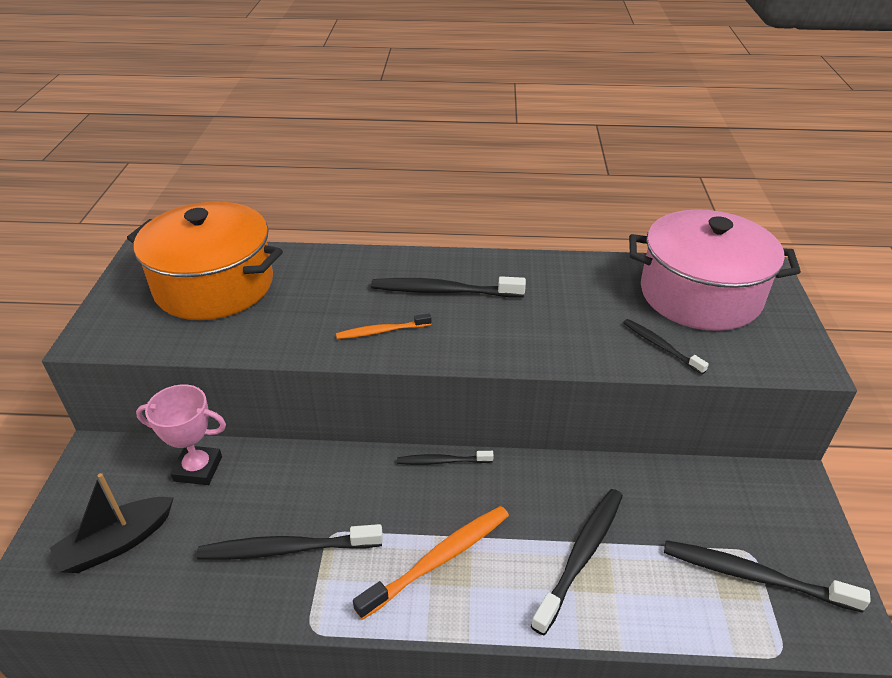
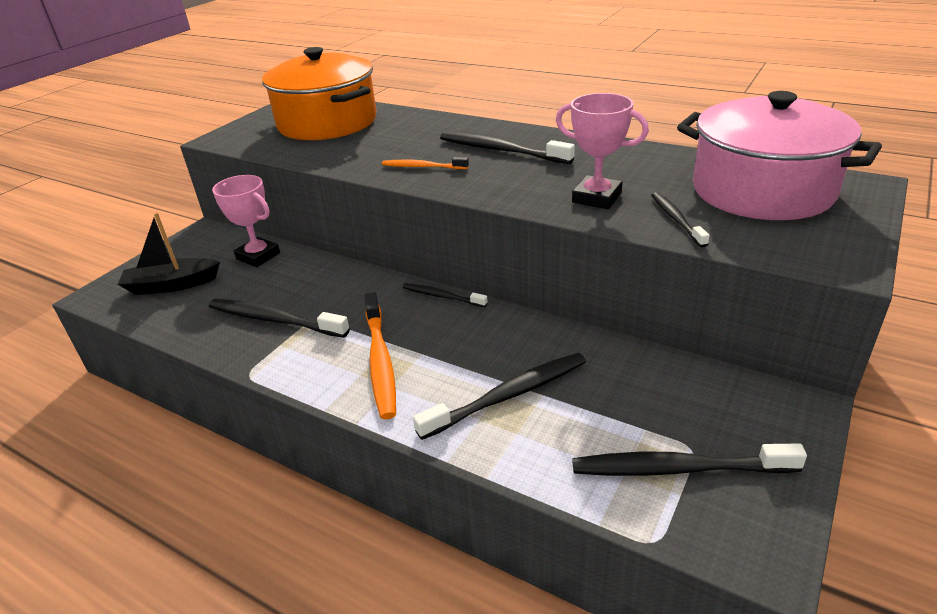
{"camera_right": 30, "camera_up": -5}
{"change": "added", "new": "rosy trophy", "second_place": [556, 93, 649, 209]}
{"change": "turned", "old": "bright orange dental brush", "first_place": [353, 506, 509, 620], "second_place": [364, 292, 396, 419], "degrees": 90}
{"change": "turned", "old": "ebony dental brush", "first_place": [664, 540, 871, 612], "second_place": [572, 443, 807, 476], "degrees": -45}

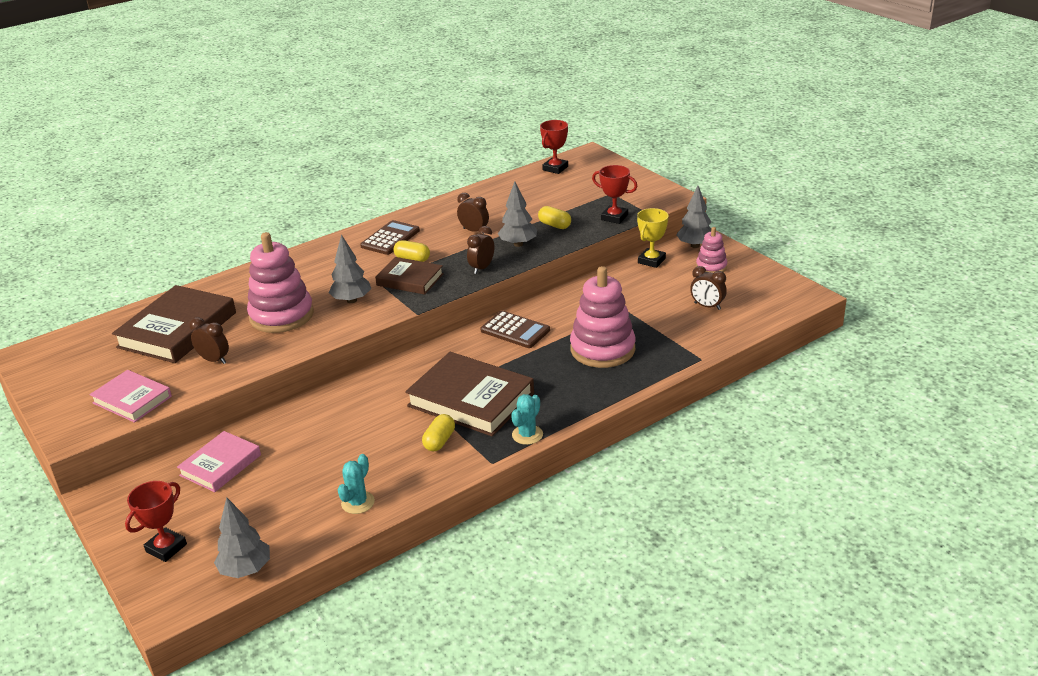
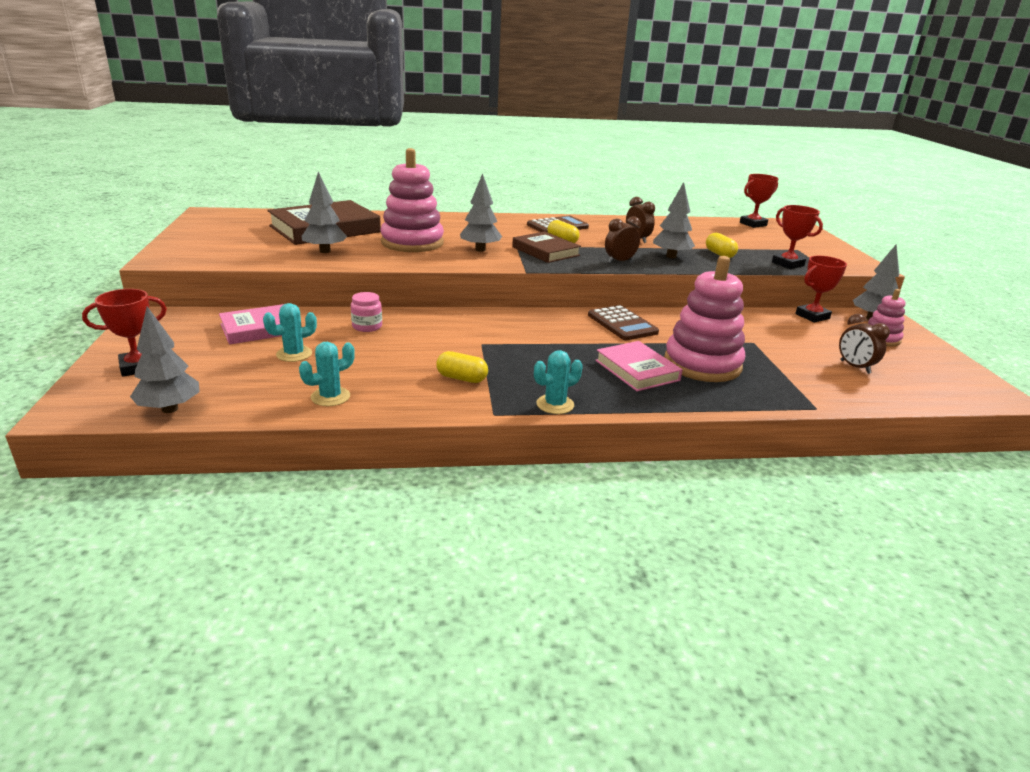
{"camera_right": 25, "camera_up": -5}
{"change": "removed", "old": "brown book", "first_place": [405, 352, 534, 437]}
{"change": "added", "new": "turquoise prickly plant", "second_place": [263, 303, 317, 362]}
{"change": "added", "new": "rosy preserve jar", "second_place": [351, 292, 382, 332]}
{"change": "moved", "old": "rosy book", "first_place": [90, 370, 172, 423], "second_place": [595, 341, 683, 391]}
{"change": "replaced", "old": "brown bedside clock", "new": "grey fir tree", "first_place": [189, 317, 229, 364], "second_place": [301, 172, 347, 253]}
{"change": "recoloured", "old": "yellow trophy", "new": "red trophy", "first_place": [637, 208, 668, 268], "second_place": [795, 256, 847, 323]}
{"change": "turned", "old": "yellow capsule", "first_place": [422, 414, 455, 451], "second_place": [436, 351, 488, 383], "degrees": 60}

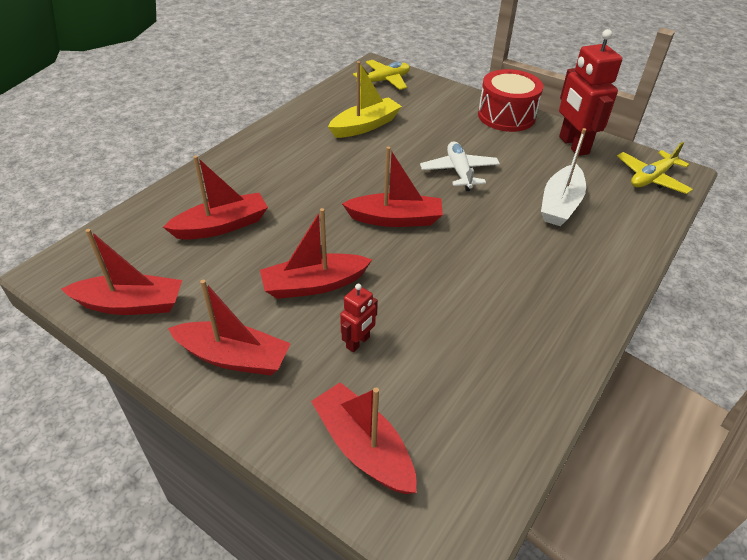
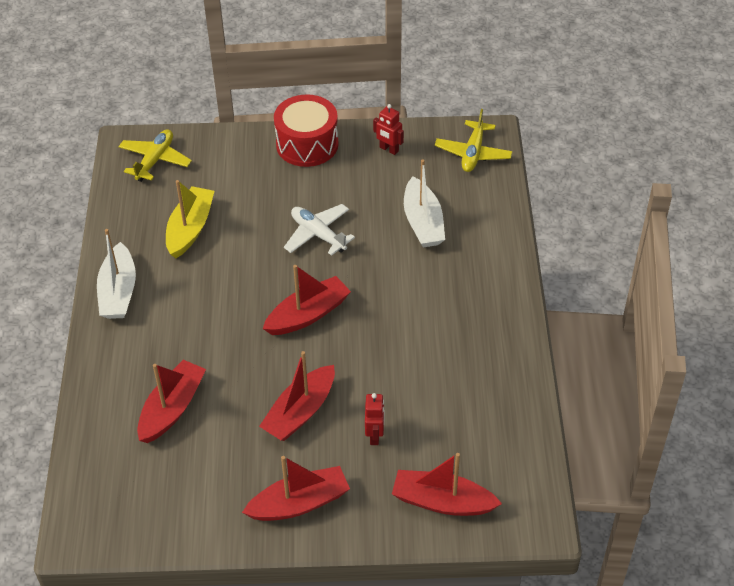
{"camera_right": -35, "camera_up": 5}
{"change": "removed", "old": "red sailboat", "first_place": [61, 229, 182, 315]}
{"change": "added", "new": "pure white sailboat", "second_place": [97, 229, 136, 319]}
{"change": "resized", "old": "red robot figure", "first_place": [559, 29, 622, 156], "second_place": [373, 104, 404, 155], "factor": 0.5}

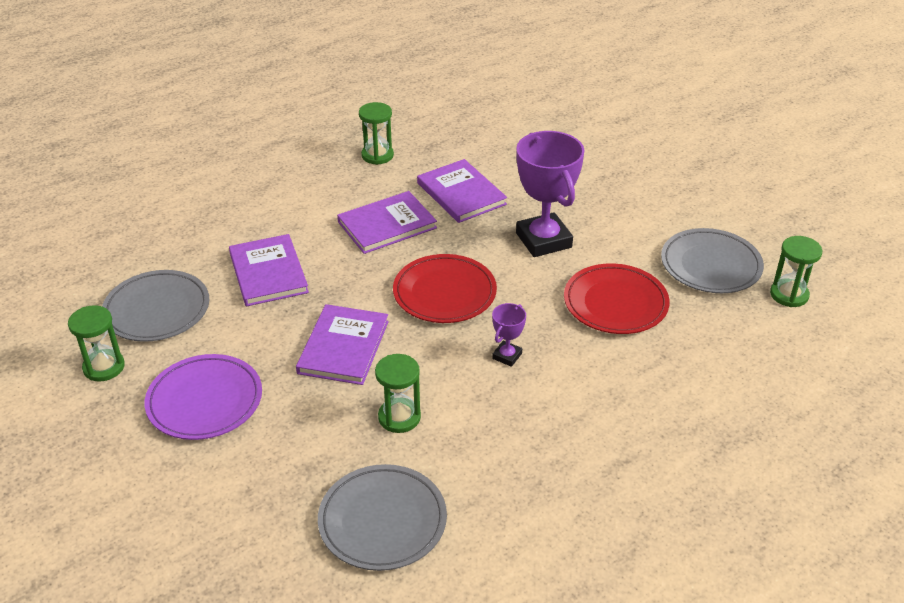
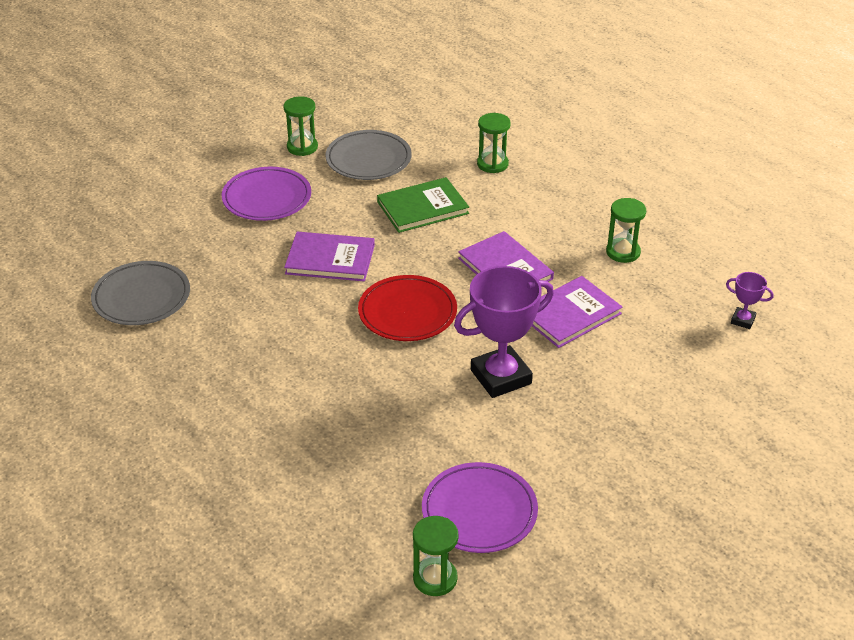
{"camera_right": 85, "camera_up": 0}
{"change": "removed", "old": "red flat dish", "first_place": [564, 263, 670, 334]}
{"change": "moved", "old": "emerald hourglass", "first_place": [375, 354, 421, 433], "second_place": [477, 113, 511, 173]}
{"change": "moved", "old": "purple trophy", "first_place": [492, 303, 526, 367], "second_place": [726, 272, 774, 329]}
{"change": "recoloured", "old": "purple book", "new": "emerald book", "first_place": [229, 234, 309, 307], "second_place": [377, 177, 469, 233]}
{"change": "recoloured", "old": "grey flat dish", "new": "purple flat dish", "first_place": [661, 228, 764, 293], "second_place": [422, 462, 538, 553]}

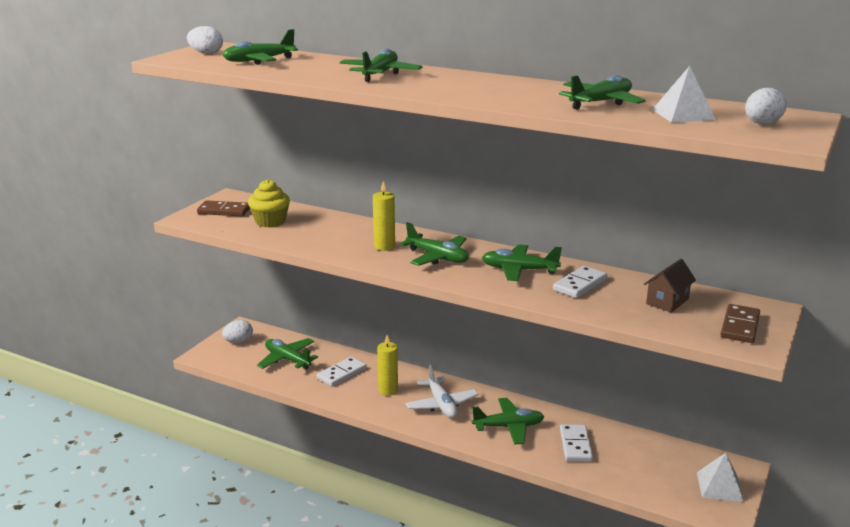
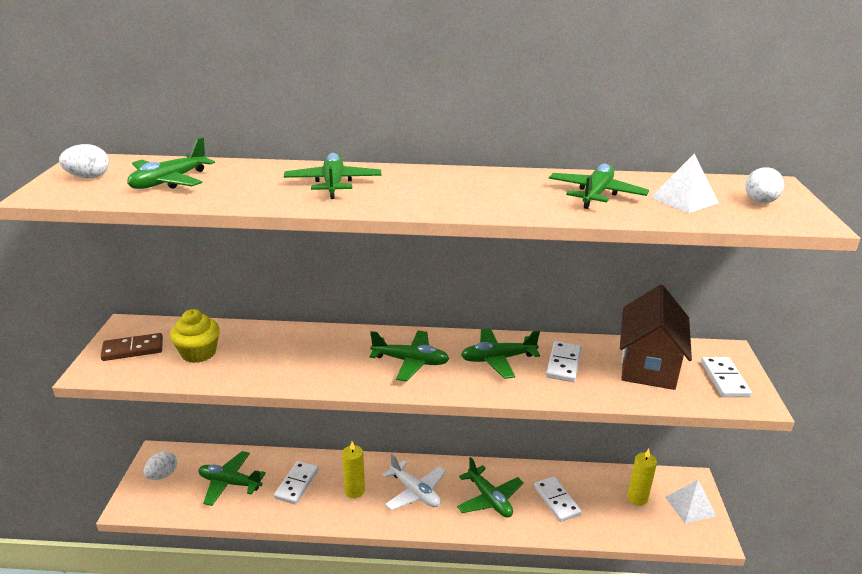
{"camera_right": -25, "camera_up": 5}
{"change": "moved", "old": "yellow candle", "first_place": [373, 181, 395, 251], "second_place": [627, 449, 657, 506]}
{"change": "recoloured", "old": "brown domino piece", "new": "pure white domino piece", "first_place": [721, 304, 760, 343], "second_place": [701, 357, 752, 397]}
{"change": "turned", "old": "emerald plane", "first_place": [472, 398, 544, 445], "second_place": [457, 457, 524, 518], "degrees": 90}
{"change": "resized", "old": "brown house", "first_place": [644, 259, 696, 312], "second_place": [620, 285, 692, 390], "factor": 1.91}

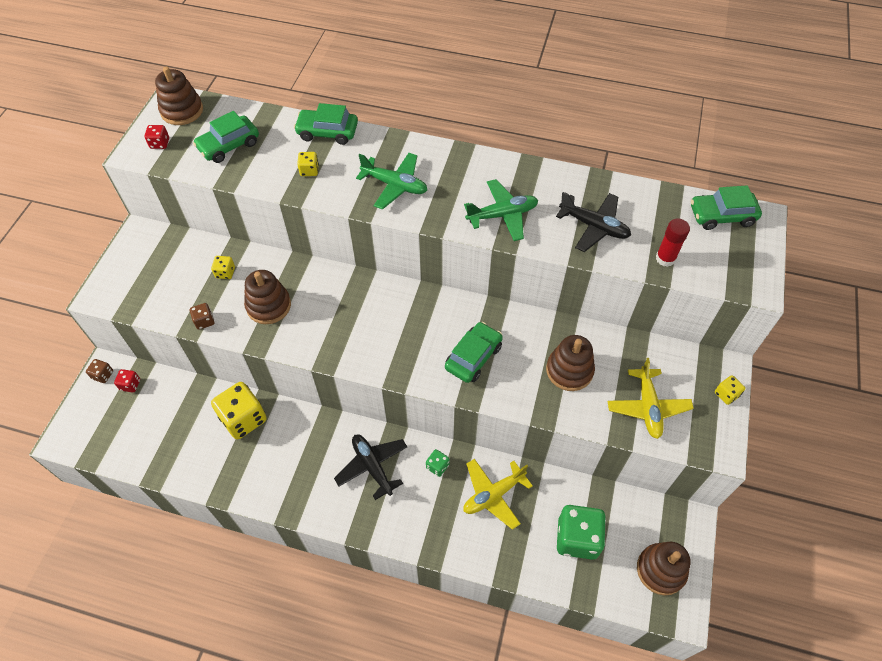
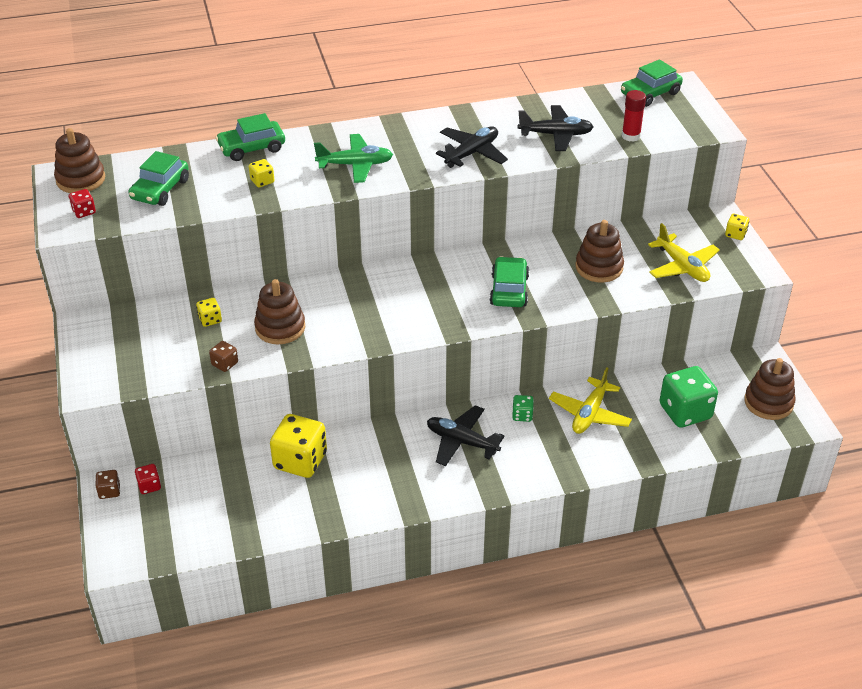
{"camera_right": -30, "camera_up": -15}
{"change": "recoloured", "old": "emerald plane", "new": "ebony plane", "first_place": [464, 179, 538, 241], "second_place": [436, 126, 508, 168]}

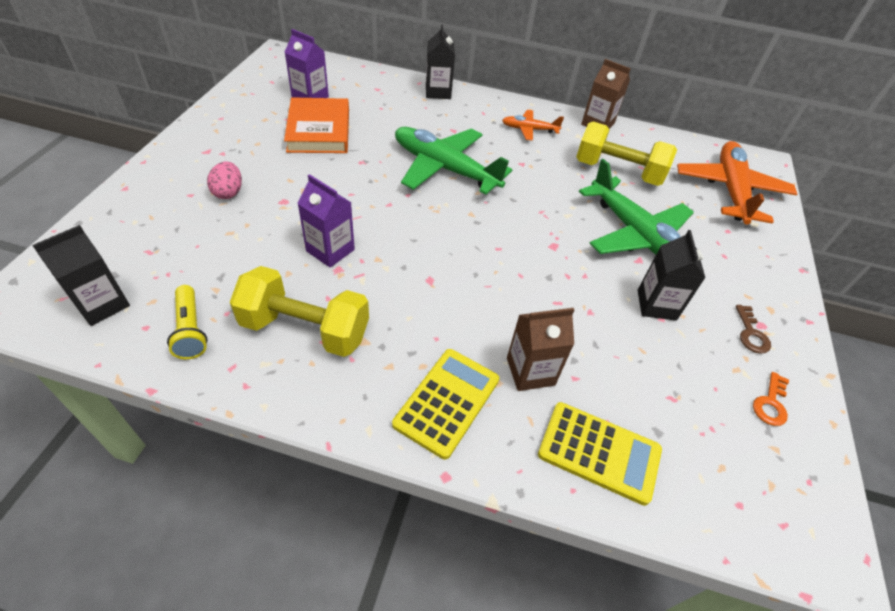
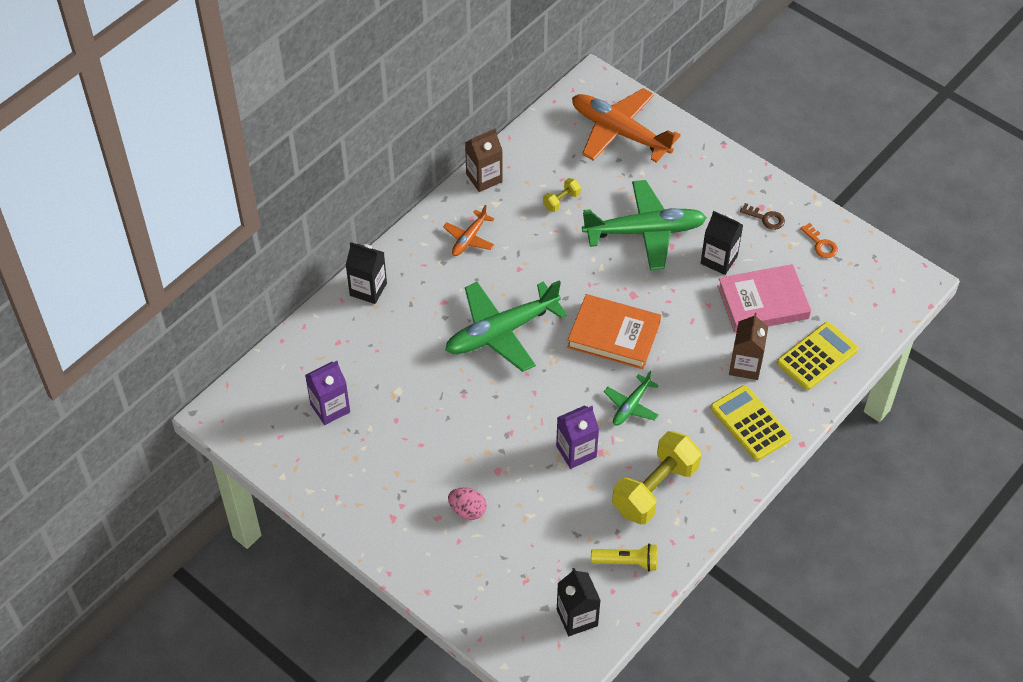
{"camera_right": -60, "camera_up": 5}
{"change": "added", "new": "emerald plane", "second_place": [604, 371, 659, 426]}
{"change": "added", "new": "rosy book", "second_place": [717, 264, 811, 333]}
{"change": "moved", "old": "bright orange book", "first_place": [284, 97, 349, 153], "second_place": [567, 294, 661, 369]}
{"change": "resized", "old": "yellow free weight", "first_place": [576, 122, 677, 186], "second_place": [543, 178, 581, 212], "factor": 0.45}

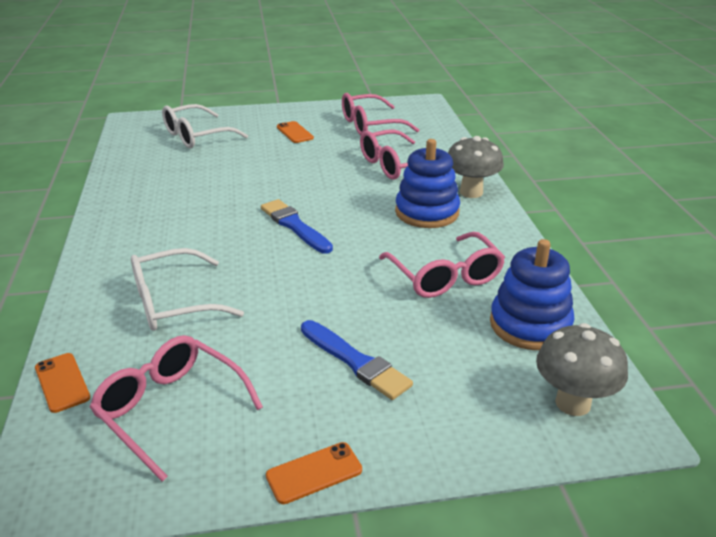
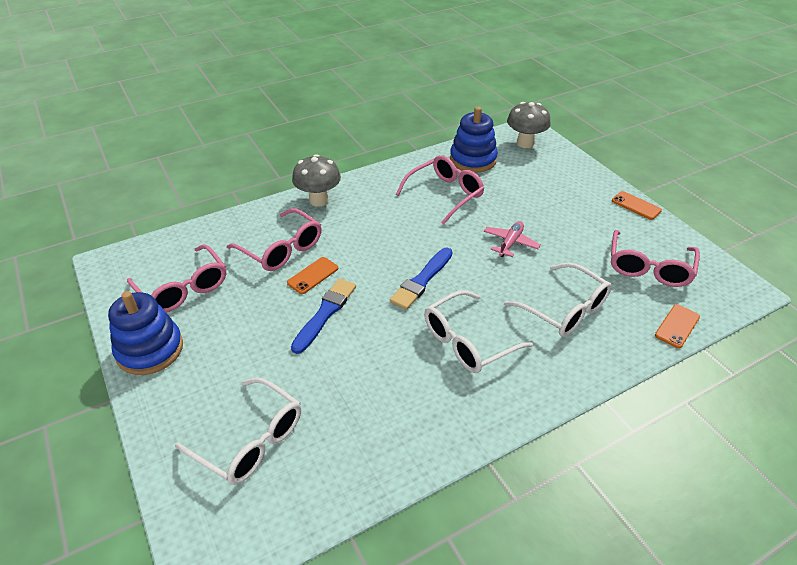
{"camera_right": -110, "camera_up": 10}
{"change": "added", "new": "pure white glasses", "second_place": [424, 290, 533, 373]}
{"change": "added", "new": "rosy plane", "second_place": [484, 221, 541, 257]}
{"change": "moved", "old": "bright orange phone", "first_place": [277, 121, 314, 143], "second_place": [287, 257, 338, 294]}
{"change": "moved", "old": "blue paint brush", "first_place": [301, 320, 413, 400], "second_place": [291, 278, 356, 354]}
{"change": "moved", "old": "blue stacking rings", "first_place": [395, 139, 460, 228], "second_place": [108, 291, 183, 375]}

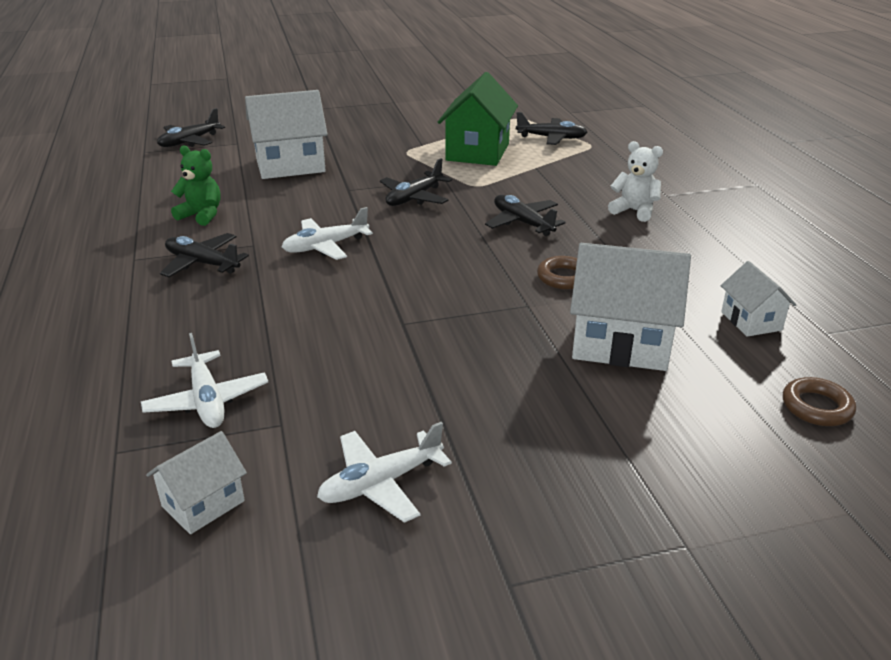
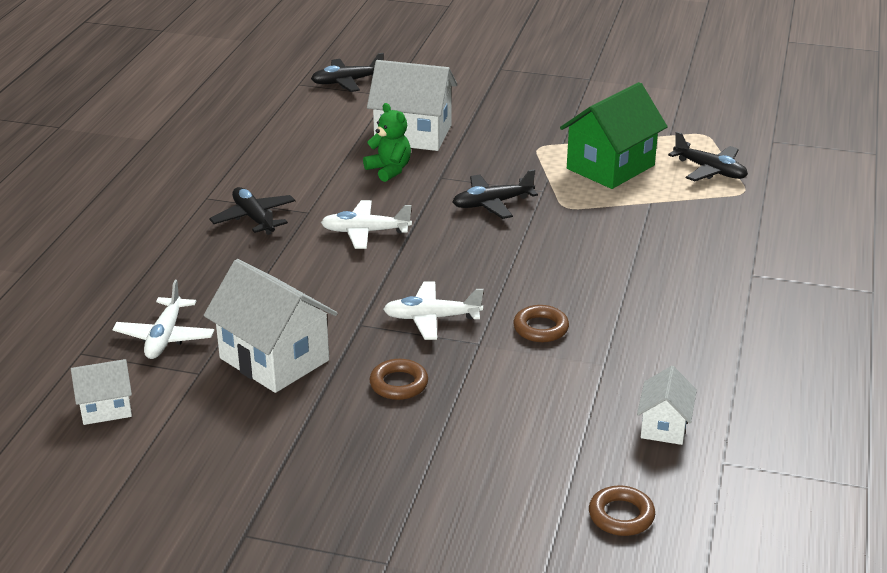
{"camera_right": 30, "camera_up": 0}
{"change": "removed", "old": "ebony plane", "first_place": [485, 195, 566, 236]}
{"change": "removed", "old": "pure white teddy bear", "first_place": [608, 141, 663, 222]}
{"change": "added", "new": "brown hoop", "second_place": [370, 359, 428, 400]}
{"change": "moved", "old": "emerald teddy bear", "first_place": [171, 145, 221, 226], "second_place": [363, 103, 411, 182]}
{"change": "moved", "old": "pure white plane", "first_place": [317, 422, 452, 523], "second_place": [383, 282, 484, 340]}
{"change": "moved", "old": "pure white house", "first_place": [570, 243, 691, 371], "second_place": [204, 259, 338, 393]}

